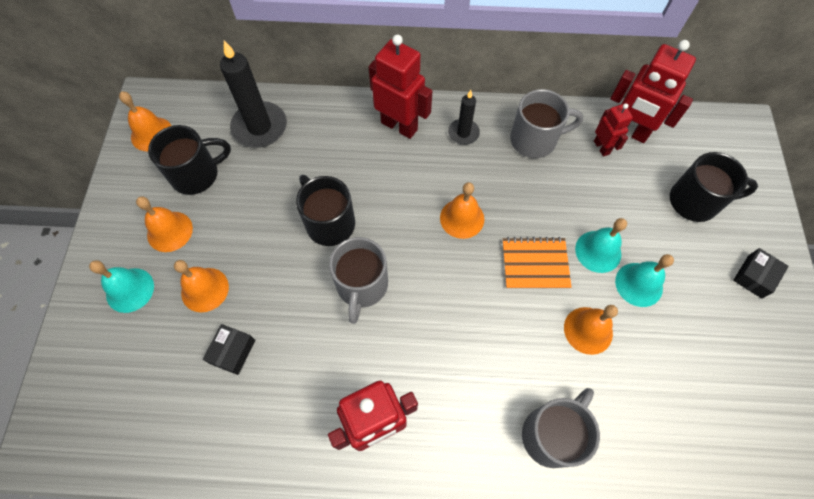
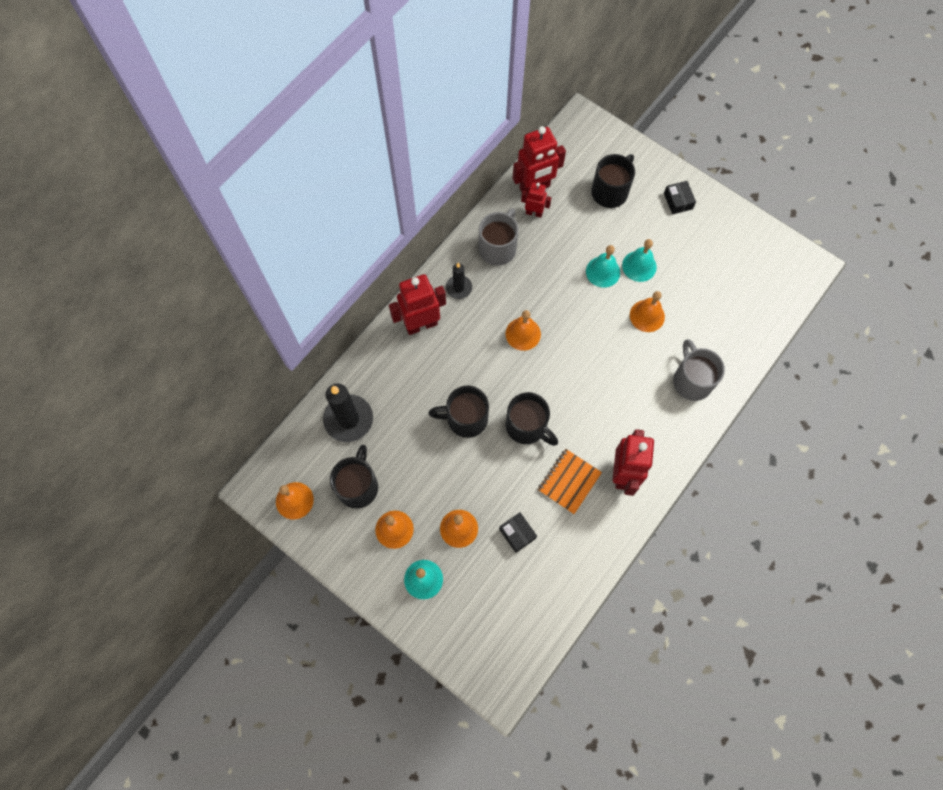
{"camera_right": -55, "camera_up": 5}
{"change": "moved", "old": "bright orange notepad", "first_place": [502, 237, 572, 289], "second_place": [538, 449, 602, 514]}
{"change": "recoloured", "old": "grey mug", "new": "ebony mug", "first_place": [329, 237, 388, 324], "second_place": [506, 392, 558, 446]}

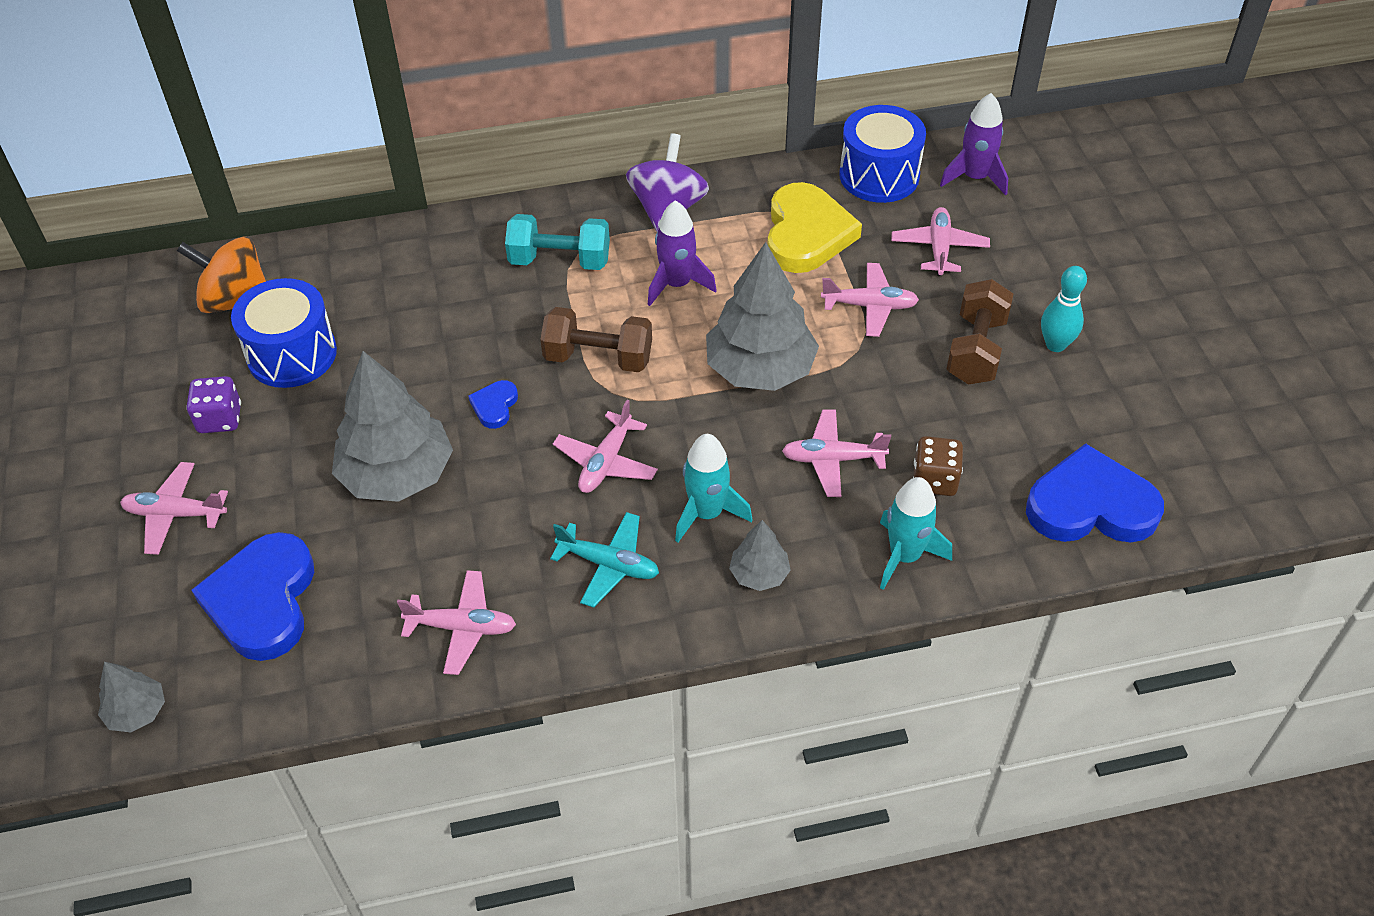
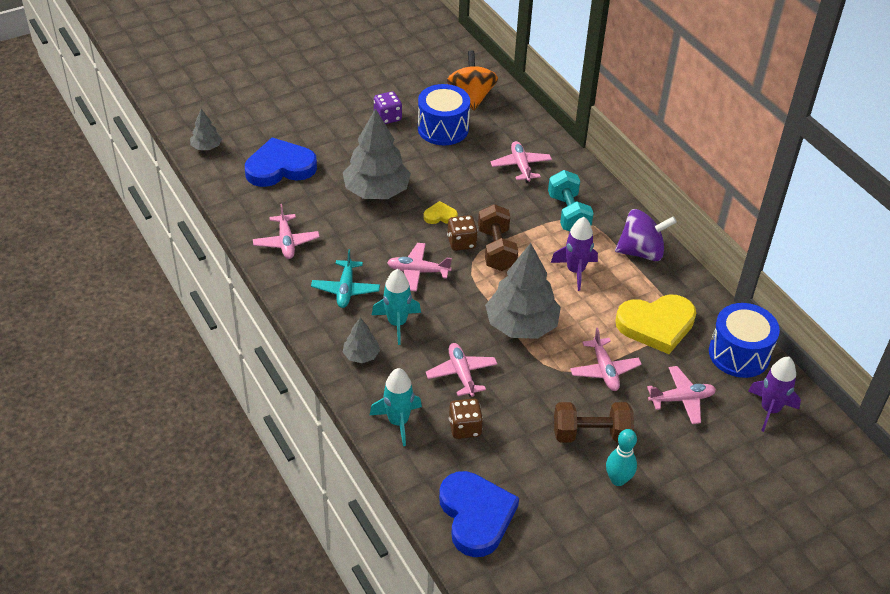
{"camera_right": 70, "camera_up": -5}
{"change": "added", "new": "brown dice", "second_place": [447, 215, 478, 251]}
{"change": "moved", "old": "rosy plane", "first_place": [120, 462, 228, 555], "second_place": [491, 141, 552, 183]}
{"change": "recoloured", "old": "blue heart shape", "new": "yellow heart shape", "first_place": [468, 380, 518, 429], "second_place": [423, 201, 458, 224]}

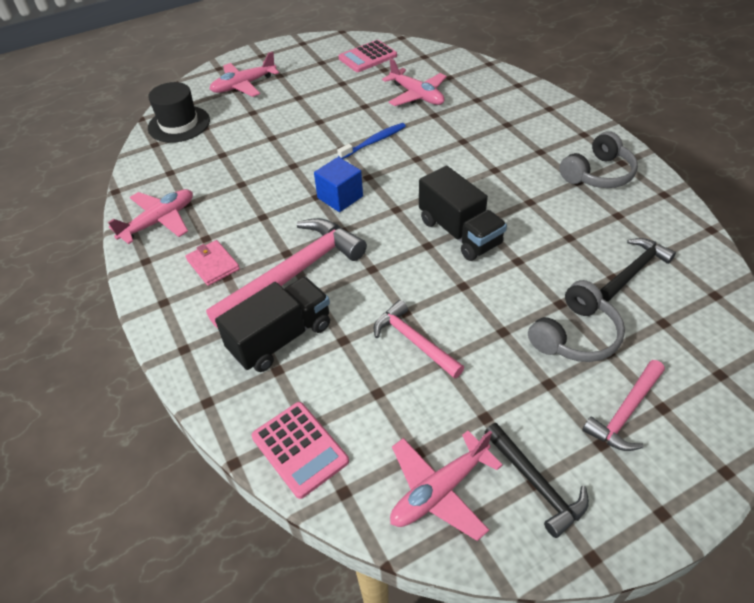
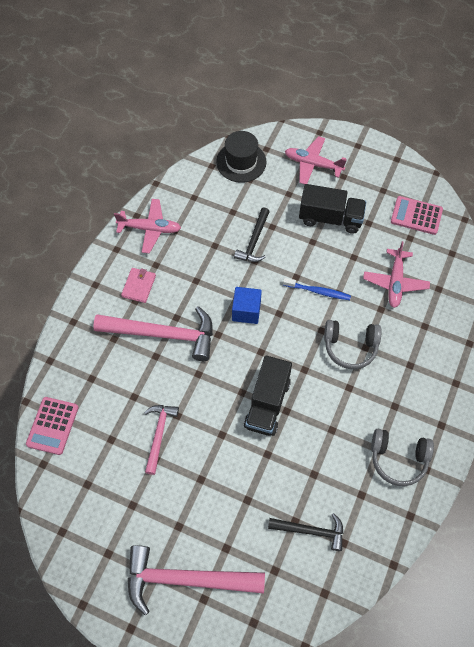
{"camera_right": 50, "camera_up": 15}
{"change": "removed", "old": "rosy plane", "first_place": [390, 431, 503, 541]}
{"change": "moved", "old": "ebony truck", "first_place": [215, 277, 330, 372], "second_place": [299, 184, 366, 234]}
{"change": "moved", "old": "ebony carpenter's hammer", "first_place": [484, 423, 589, 538], "second_place": [234, 207, 270, 262]}
{"change": "moved", "old": "grey headphones", "first_place": [528, 280, 625, 362], "second_place": [324, 320, 381, 369]}
{"change": "resized", "old": "rosy carpenter's hammer", "first_place": [582, 360, 665, 451], "second_place": [128, 545, 265, 615], "factor": 1.77}

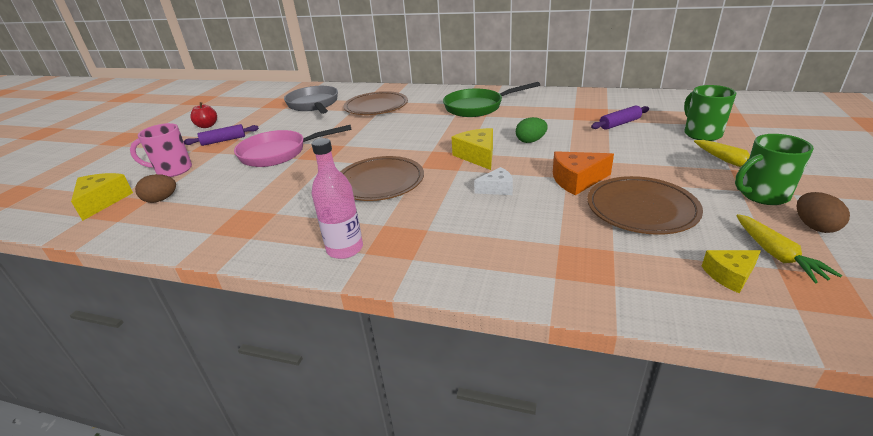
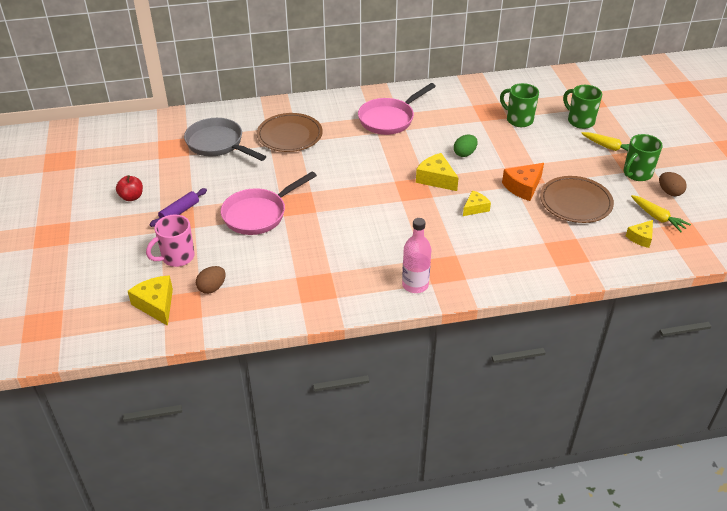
{"camera_right": -30, "camera_up": 10}
{"change": "removed", "old": "brown flat dish", "first_place": [340, 156, 424, 201]}
{"change": "replaced", "old": "purple dough roller", "new": "emerald mug", "first_place": [591, 105, 649, 130], "second_place": [500, 83, 539, 127]}
{"change": "recoloured", "old": "emerald skillet", "new": "rosy skillet", "first_place": [443, 82, 540, 117], "second_place": [358, 83, 436, 135]}
{"change": "recoloured", "old": "pure white cheese wedge", "new": "yellow cheese wedge", "first_place": [474, 167, 513, 195], "second_place": [463, 190, 491, 216]}

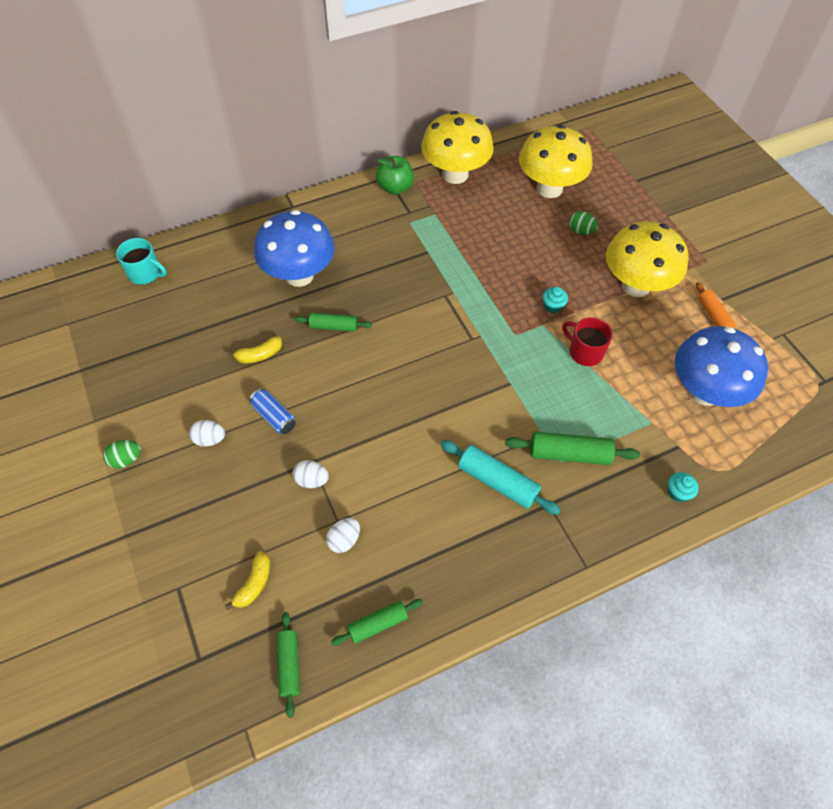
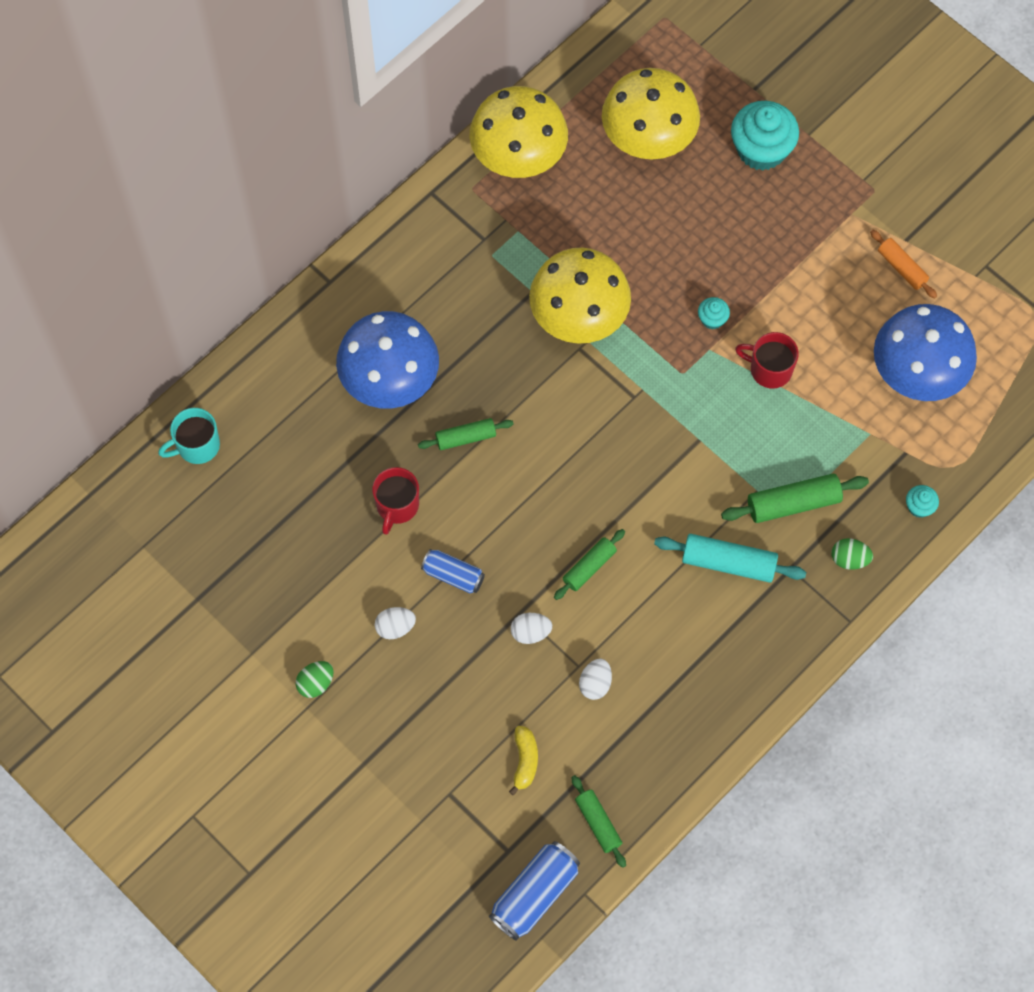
{"camera_right": -20, "camera_up": 10}
{"change": "removed", "old": "emerald apple", "first_place": [376, 156, 414, 194]}
{"change": "added", "new": "blue soda can", "second_place": [489, 841, 580, 941]}
{"change": "added", "new": "turquoise muffin", "second_place": [731, 101, 799, 171]}
{"change": "moved", "old": "emerald dough roller", "first_place": [331, 599, 423, 646], "second_place": [554, 529, 625, 600]}
{"change": "moved", "old": "emerald egg", "first_place": [569, 211, 598, 235], "second_place": [832, 538, 873, 570]}
{"change": "moved", "old": "yellow fungus", "first_place": [606, 221, 689, 297], "second_place": [529, 248, 631, 344]}
{"change": "replaced", "old": "yellow banana fruit", "new": "red mug", "first_place": [228, 336, 282, 363], "second_place": [372, 467, 419, 535]}
{"change": "turned", "old": "turquoise mug", "first_place": [116, 238, 167, 284], "second_place": [158, 408, 220, 464], "degrees": 150}

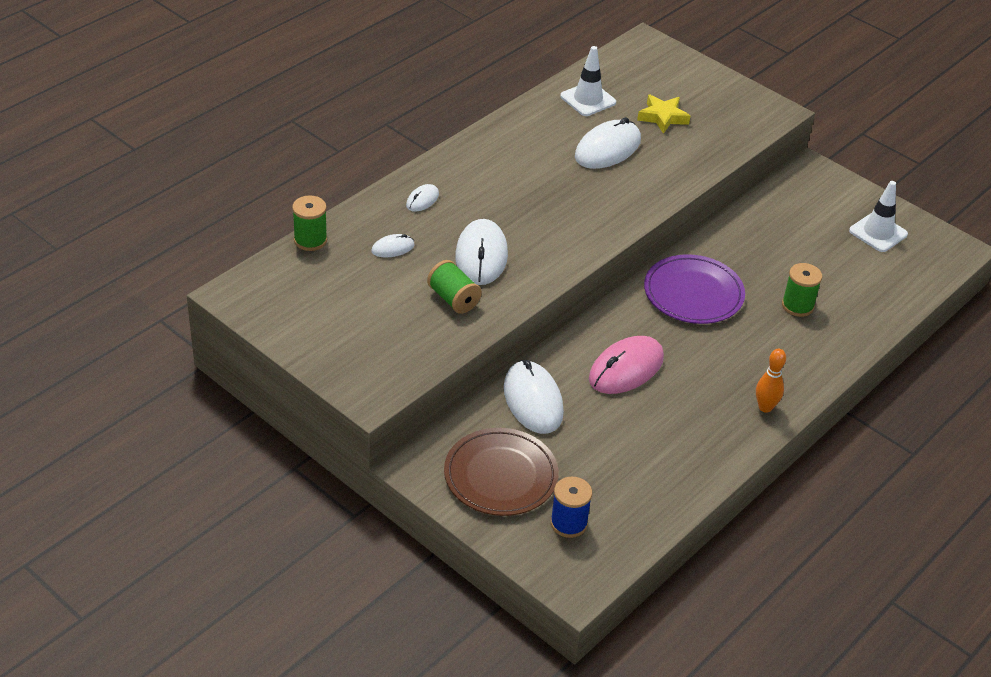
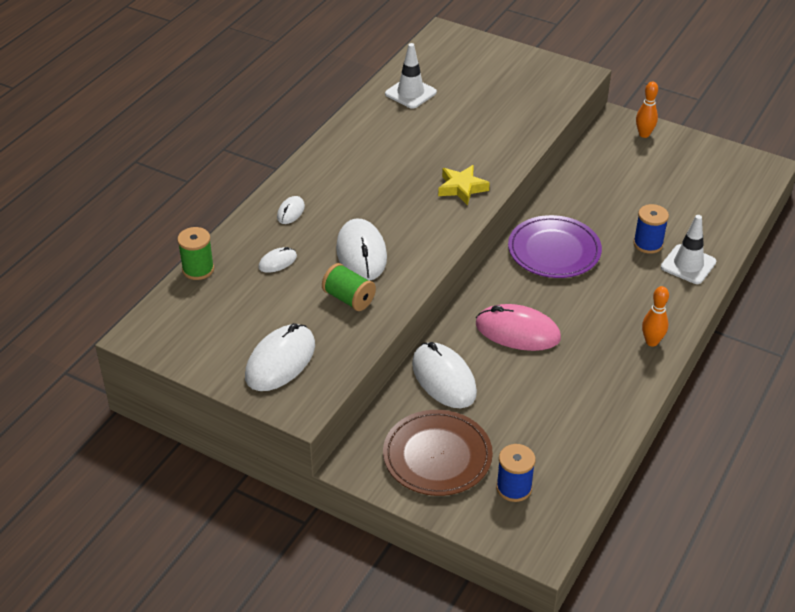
{"camera_right": -10, "camera_up": 0}
{"change": "added", "new": "bright orange tenpin", "second_place": [636, 82, 658, 138]}
{"change": "moved", "old": "pure white mouse", "first_place": [575, 117, 641, 169], "second_place": [245, 323, 315, 391]}
{"change": "moved", "old": "yellow star", "first_place": [637, 95, 690, 134], "second_place": [438, 165, 490, 205]}
{"change": "moved", "old": "pure white traffic cone", "first_place": [849, 181, 908, 252], "second_place": [661, 215, 716, 284]}
{"change": "recoloured", "old": "emerald bobbin", "new": "blue bobbin", "first_place": [782, 263, 822, 317], "second_place": [633, 204, 669, 254]}
{"change": "turned", "old": "rosy mouse", "first_place": [589, 336, 664, 394], "second_place": [476, 304, 561, 351], "degrees": 75}

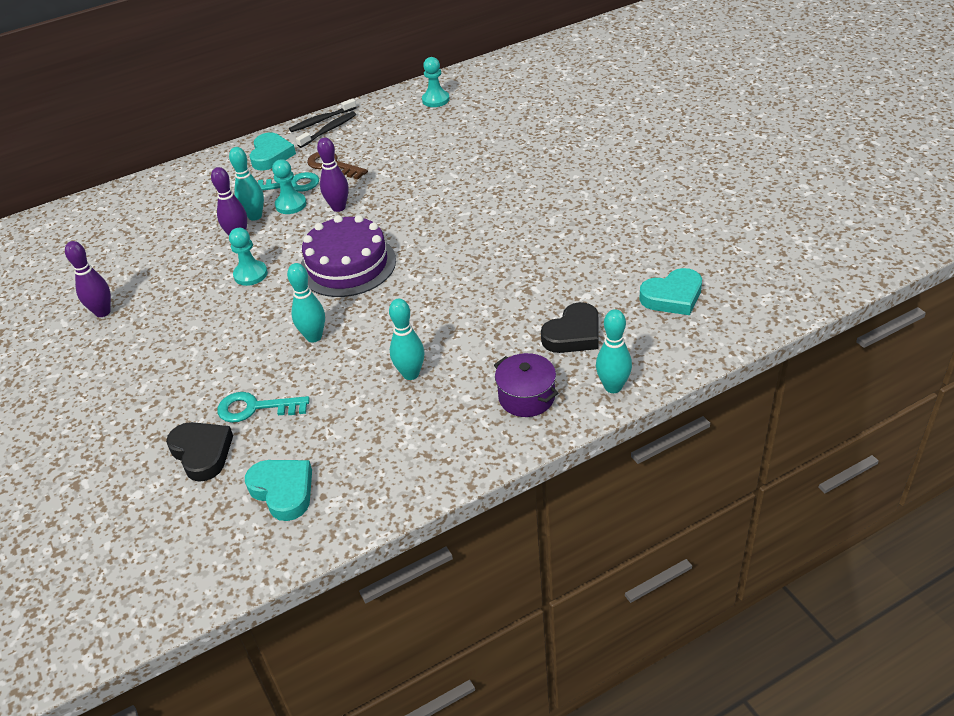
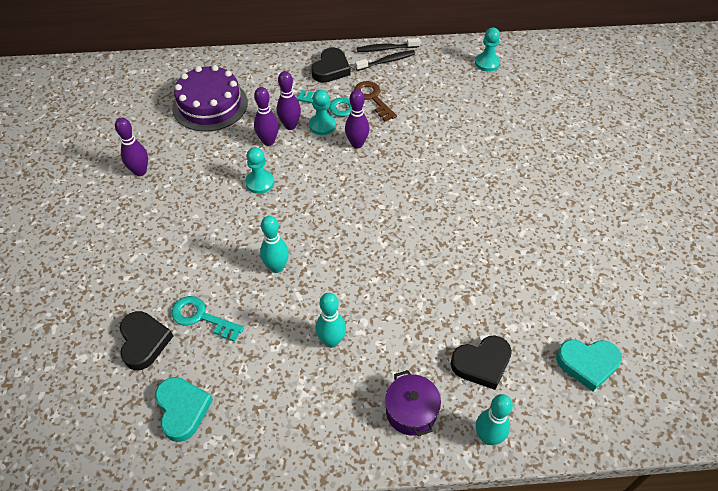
{"camera_right": 20, "camera_up": 10}
{"change": "moved", "old": "purple cake", "first_place": [301, 215, 396, 297], "second_place": [172, 65, 248, 132]}
{"change": "recoloured", "old": "turquoise tenpin", "new": "purple tenpin", "first_place": [229, 147, 264, 221], "second_place": [277, 71, 301, 130]}
{"change": "recoloured", "old": "turquoise heart shape", "new": "ebony heart shape", "first_place": [250, 133, 296, 170], "second_place": [311, 47, 351, 83]}

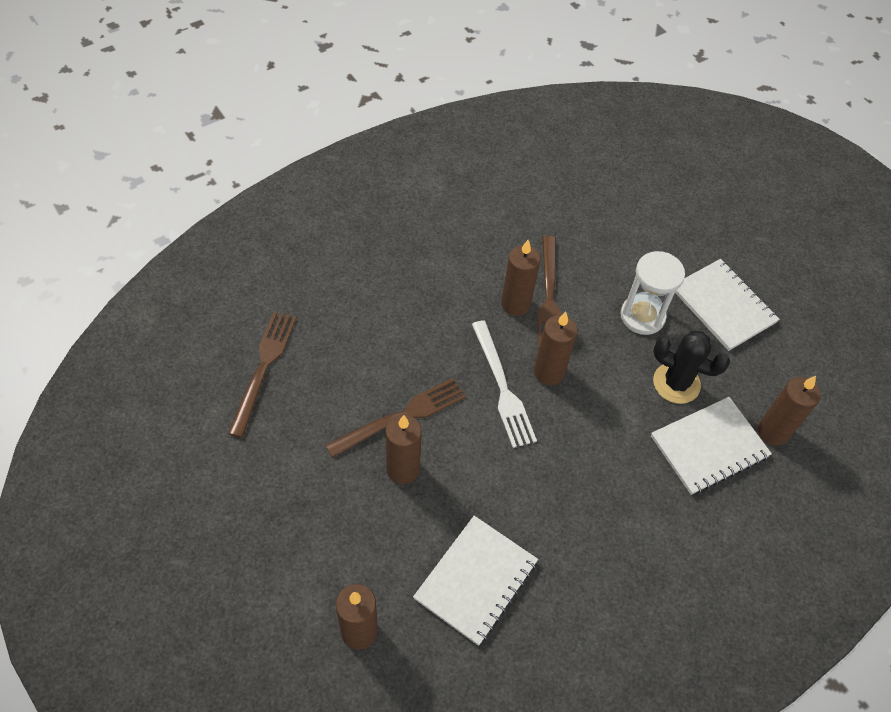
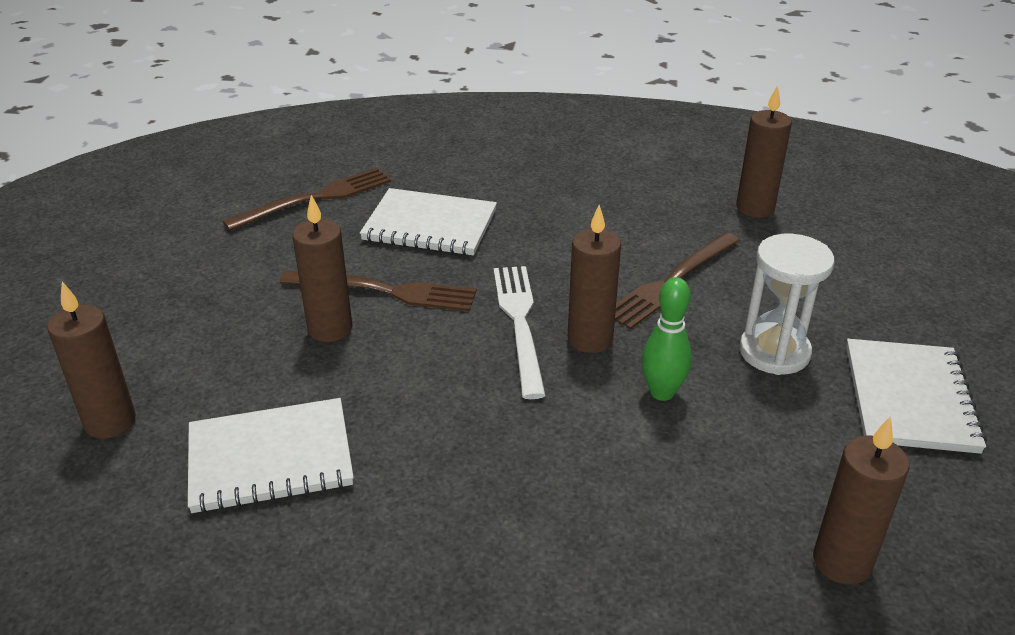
{"camera_right": 45, "camera_up": -20}
{"change": "removed", "old": "ebony prickly plant", "first_place": [653, 331, 730, 404]}
{"change": "added", "new": "emerald tenpin", "second_place": [641, 277, 692, 401]}
{"change": "moved", "old": "brown candle", "first_place": [501, 240, 541, 316], "second_place": [736, 85, 792, 218]}
{"change": "moved", "old": "pure white notepad", "first_place": [651, 397, 772, 495], "second_place": [360, 188, 497, 255]}
{"change": "turned", "old": "pure white dinner fork", "first_place": [472, 320, 537, 448], "second_place": [494, 266, 546, 399], "degrees": 150}

